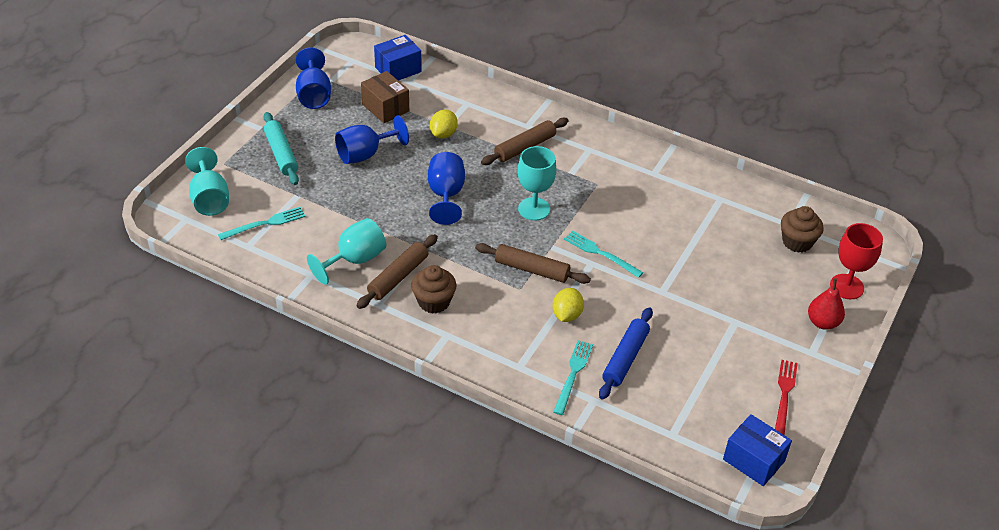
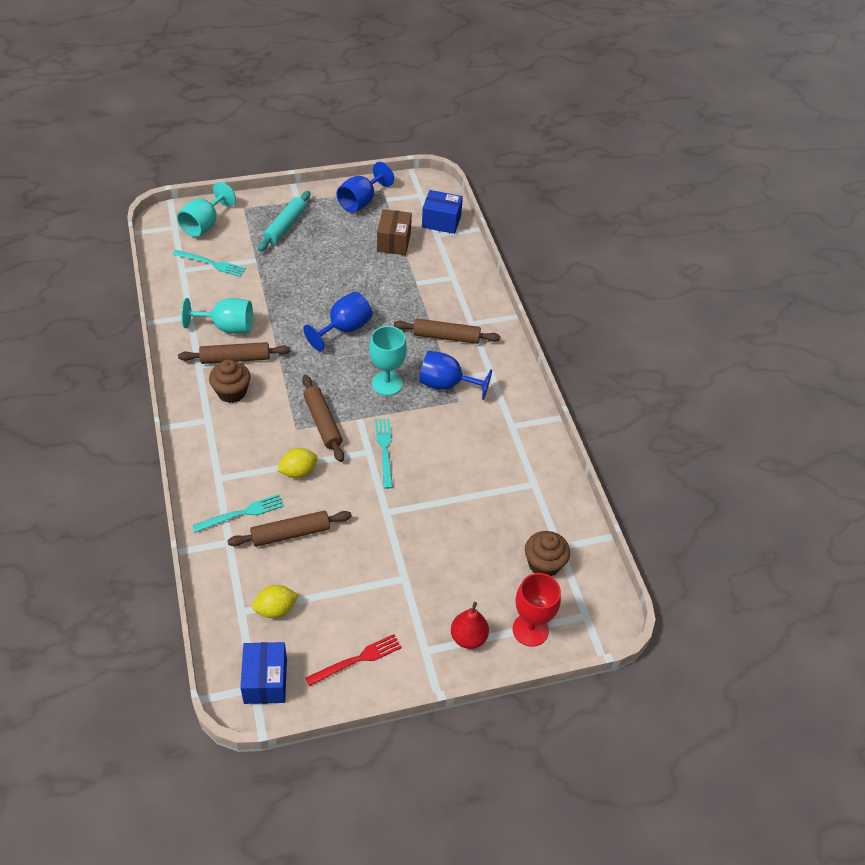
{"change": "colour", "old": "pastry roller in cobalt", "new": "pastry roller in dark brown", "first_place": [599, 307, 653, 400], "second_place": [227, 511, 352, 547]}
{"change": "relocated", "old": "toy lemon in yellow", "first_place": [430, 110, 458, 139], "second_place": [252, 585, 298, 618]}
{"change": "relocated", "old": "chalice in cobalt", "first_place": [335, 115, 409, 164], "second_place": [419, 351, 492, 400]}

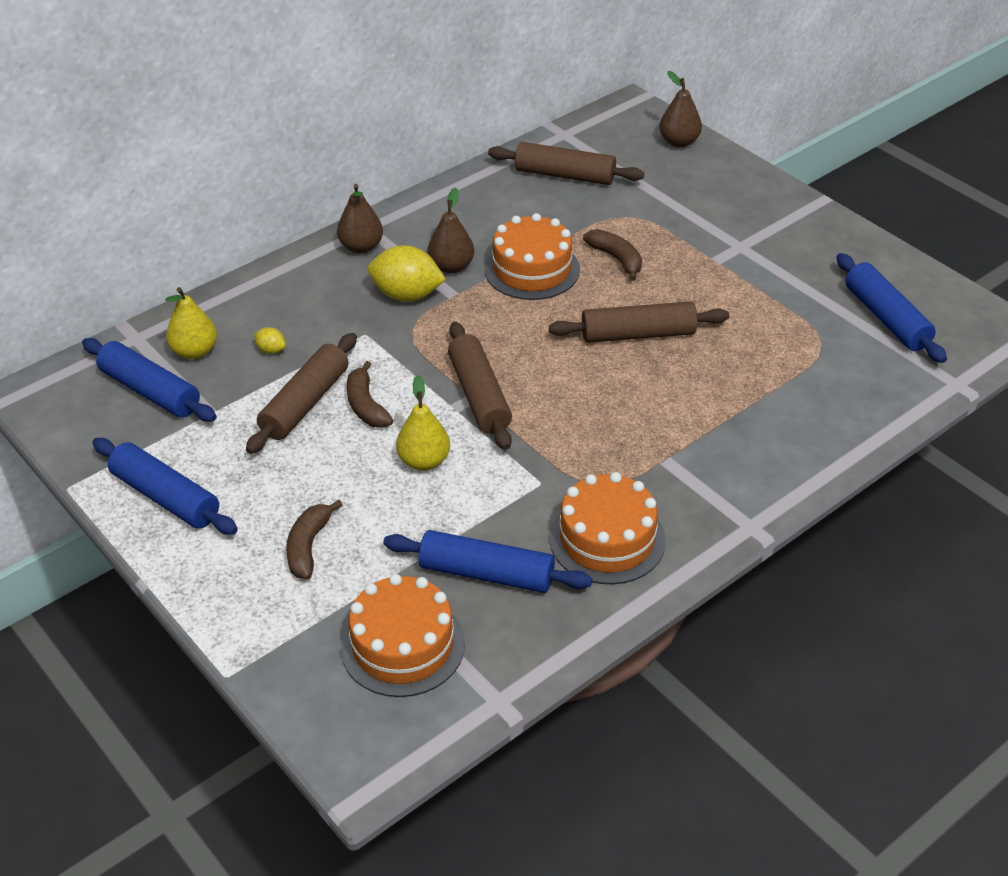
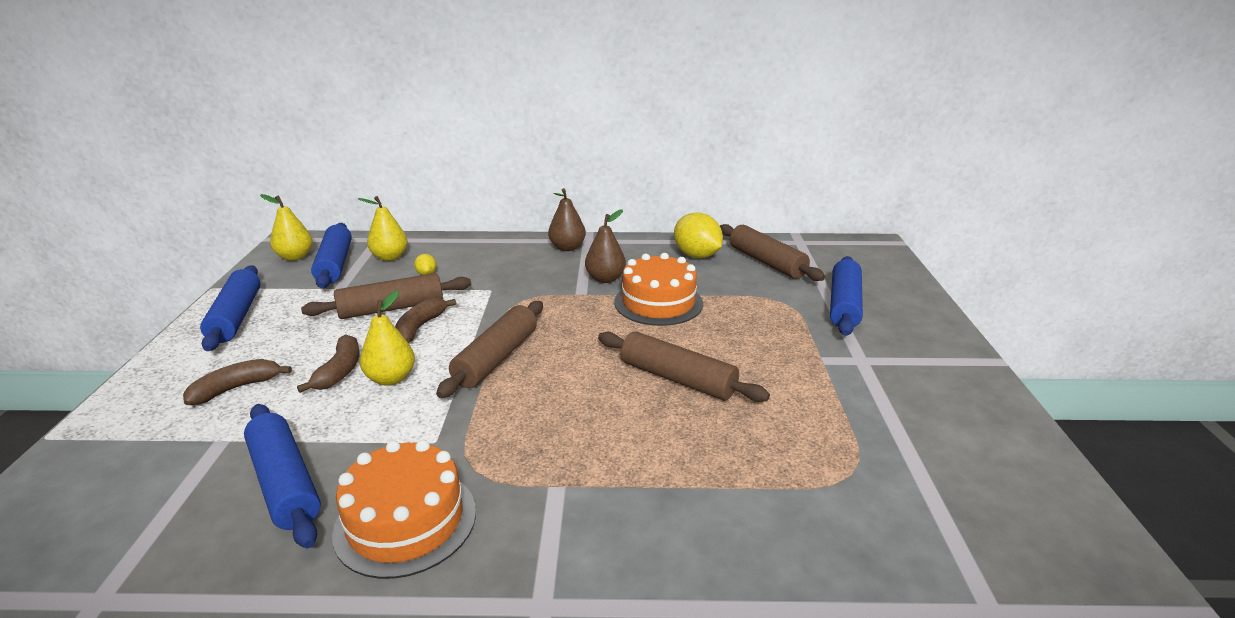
{"change": "appeared", "new": "pear fruit in yellow", "second_place": [260, 194, 312, 261]}
{"change": "relocated", "old": "banana fruit in dark brown", "first_place": [583, 229, 642, 281], "second_place": [297, 334, 360, 393]}
{"change": "relocated", "old": "toy lemon in yellow", "first_place": [368, 245, 446, 302], "second_place": [674, 212, 723, 258]}
{"change": "relocated", "old": "pastry roller in cobalt", "first_place": [836, 253, 947, 363], "second_place": [830, 256, 863, 336]}
{"change": "missing", "old": "gateau in orange-coloured", "first_place": [341, 574, 465, 697]}
{"change": "missing", "old": "pear fruit in dark brown", "first_place": [659, 71, 702, 148]}

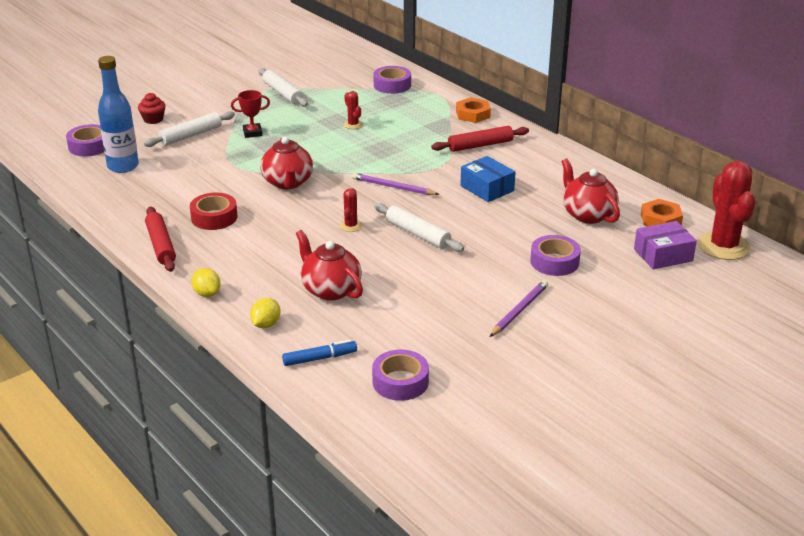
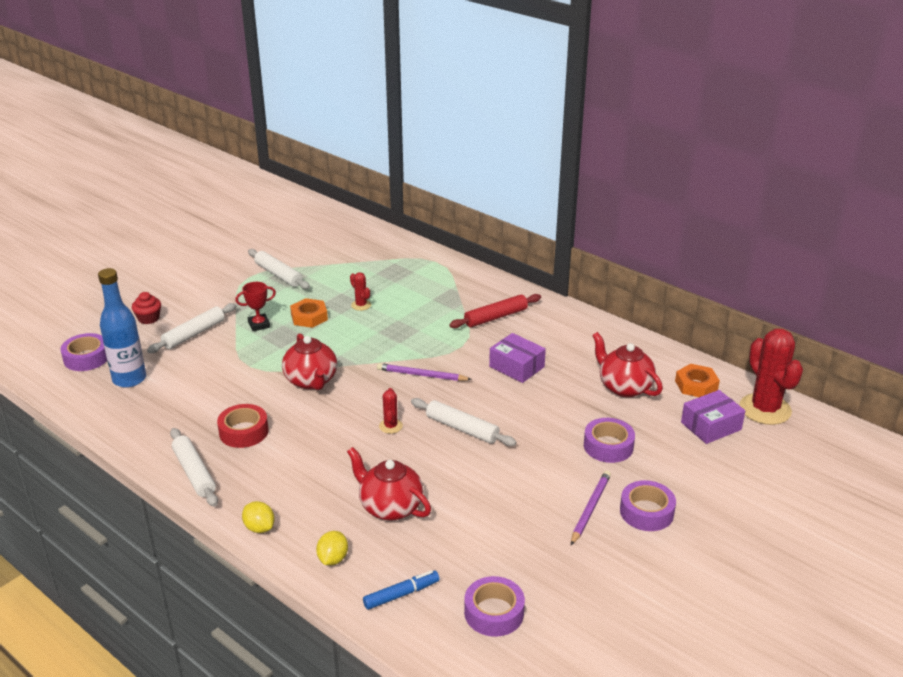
{"change": "colour", "old": "pastry roller in crimson", "new": "pastry roller in pure white", "first_place": [145, 206, 176, 272], "second_place": [170, 428, 218, 507]}
{"change": "relocated", "old": "hexagon nut in orange-coloured", "first_place": [456, 97, 491, 123], "second_place": [290, 298, 328, 328]}
{"change": "colour", "old": "parcel in cobalt", "new": "parcel in royal purple", "first_place": [460, 156, 515, 202], "second_place": [489, 333, 546, 383]}
{"change": "relocated", "old": "roll of tape in royal purple", "first_place": [374, 66, 411, 94], "second_place": [620, 480, 676, 531]}

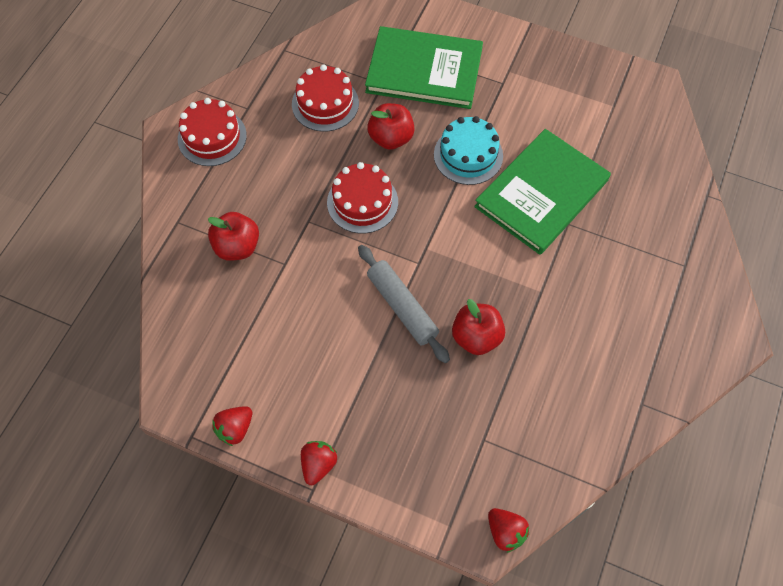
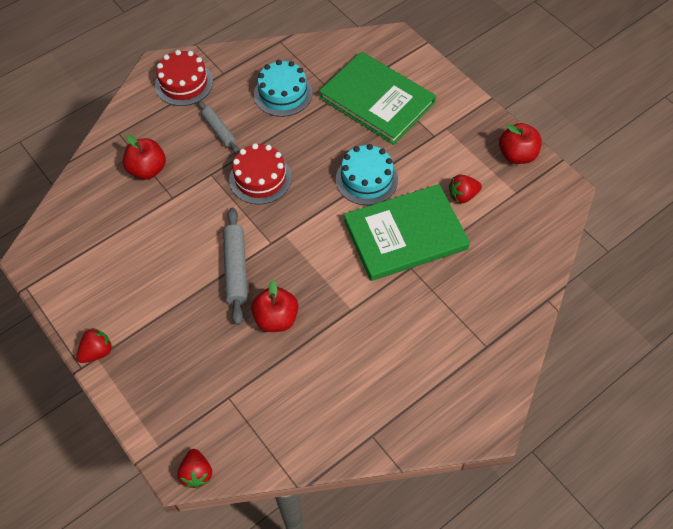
{"change": "appeared", "new": "pastry roller in gray", "second_place": [198, 101, 240, 154]}
{"change": "colour", "old": "gateau in crimson", "new": "gateau in aqua", "first_place": [292, 64, 359, 132], "second_place": [254, 60, 312, 117]}
{"change": "relocated", "old": "berry in crimson", "first_place": [212, 406, 252, 446], "second_place": [449, 175, 482, 203]}
{"change": "relocated", "old": "apple fruit in crimson", "first_place": [367, 103, 415, 150], "second_place": [499, 123, 542, 164]}

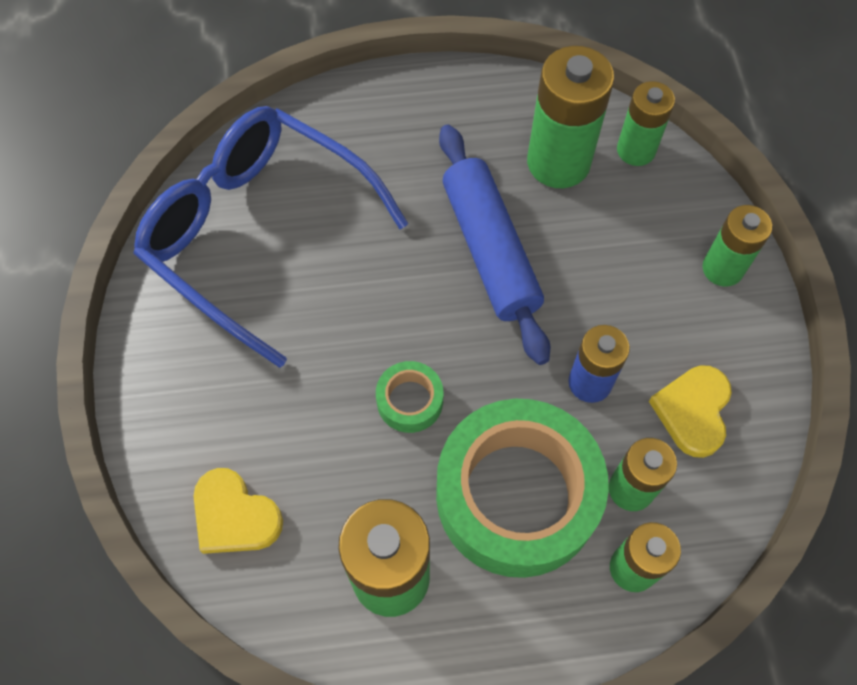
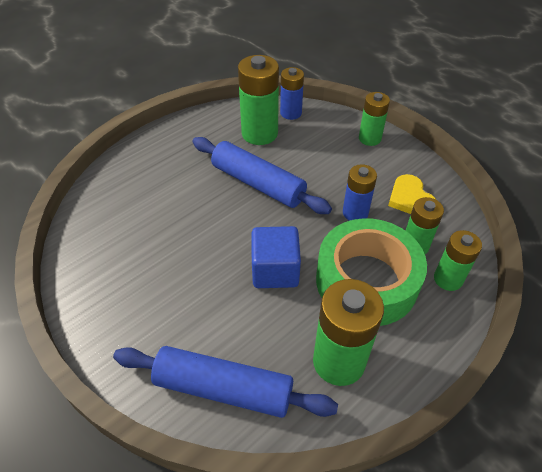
{"change": "exchanged", "old": "love heart in yellow", "new": "pastry roller in cobalt", "first_place": [194, 468, 283, 554], "second_place": [113, 346, 338, 418]}
{"change": "exchanged", "old": "roll of tape in green", "new": "cube in cobalt", "first_place": [376, 361, 443, 433], "second_place": [251, 226, 301, 288]}
{"change": "colour", "old": "AA battery in green", "new": "AA battery in cobalt", "first_place": [617, 81, 675, 166], "second_place": [280, 67, 304, 120]}
{"change": "missing", "old": "spectacles in cobalt", "first_place": [133, 106, 408, 368]}

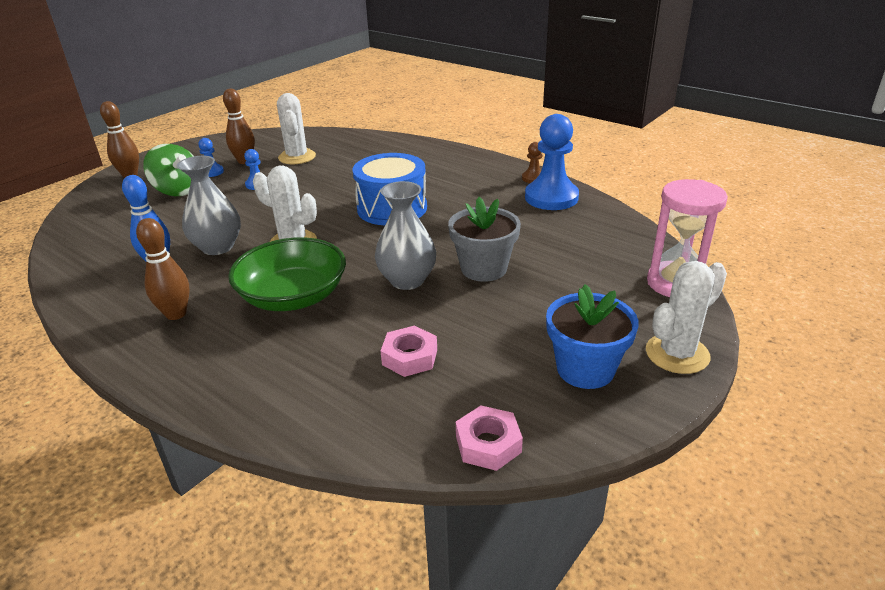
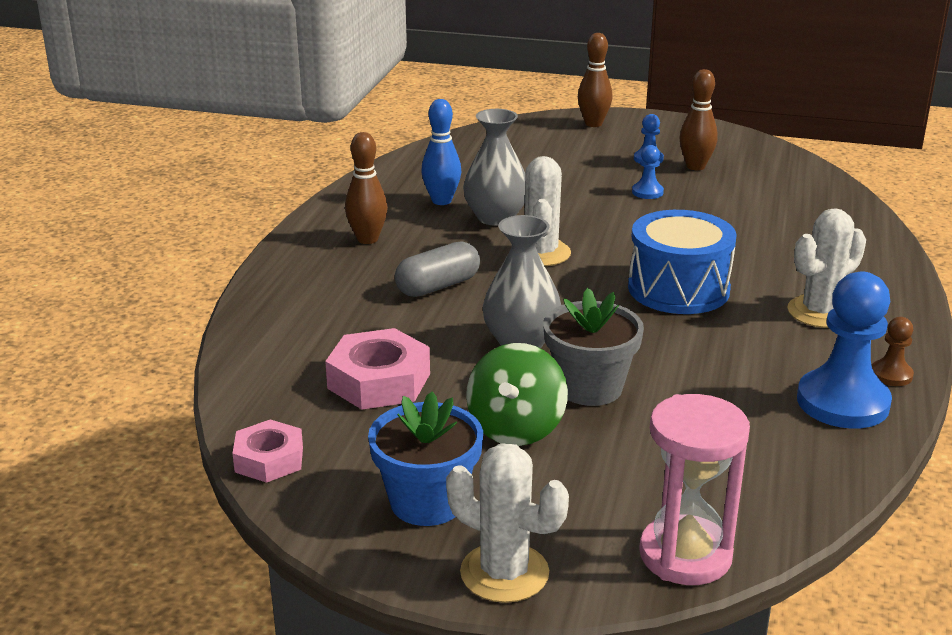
{"change": "size", "old": "hexagon nut in rose-pink", "first_place": [381, 325, 437, 377], "second_place": [325, 328, 430, 410], "factor": 1.53}
{"change": "exchanged", "old": "bowl in green", "new": "pill in gray", "first_place": [228, 237, 346, 311], "second_place": [395, 241, 480, 297]}
{"change": "relocated", "old": "whirligig in green", "first_place": [143, 144, 193, 196], "second_place": [466, 343, 568, 446]}
{"change": "relocated", "old": "cactus in pure white", "first_place": [277, 93, 316, 164], "second_place": [787, 208, 866, 328]}

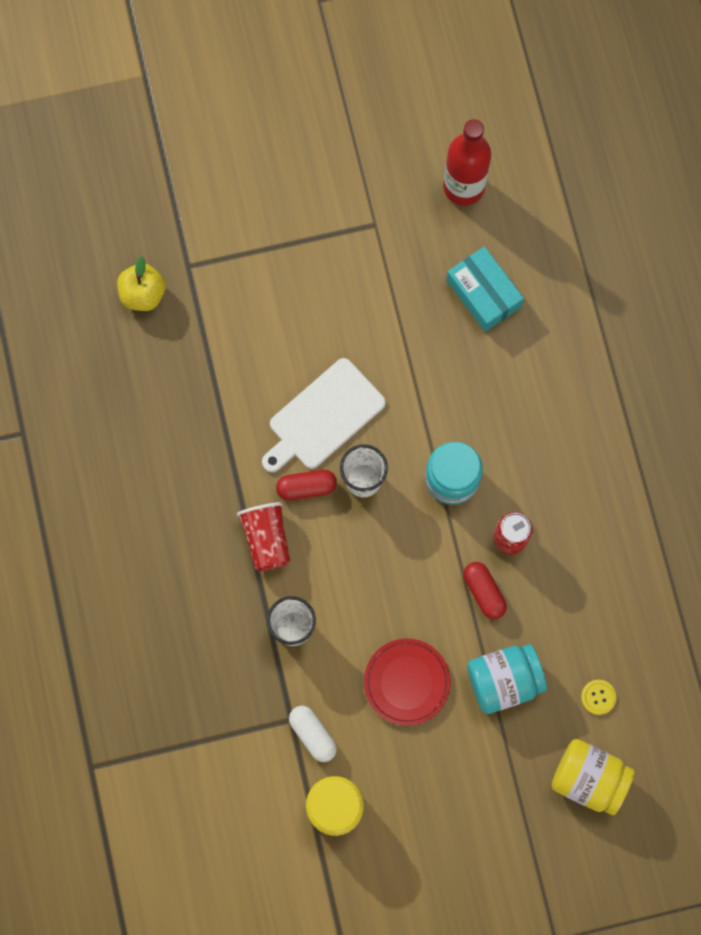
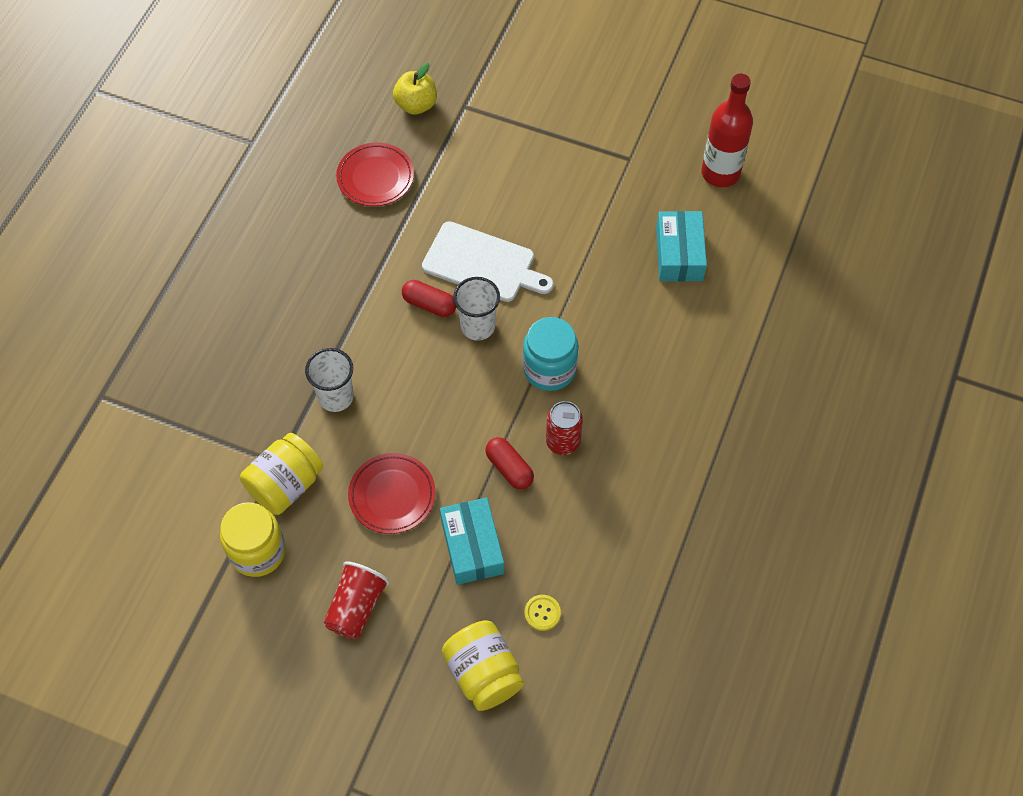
{"change": "exchanged", "old": "pill in pure white", "new": "preserve jar in yellow", "first_place": [289, 706, 337, 762], "second_place": [240, 433, 324, 515]}
{"change": "relocated", "old": "beaker in crimson", "first_place": [237, 502, 290, 572], "second_place": [324, 562, 390, 639]}
{"change": "appeared", "new": "plate in crimson", "second_place": [336, 142, 414, 206]}
{"change": "spun", "old": "cutting board in pure white", "first_place": [262, 358, 386, 473], "second_place": [422, 221, 554, 302], "degrees": -150}
{"change": "exchanged", "old": "preserve jar in aqua", "new": "parcel in aqua", "first_place": [467, 644, 547, 714], "second_place": [440, 498, 504, 585]}
{"change": "spun", "old": "pill in crimson", "first_place": [463, 562, 507, 619], "second_place": [485, 437, 534, 490], "degrees": -45}

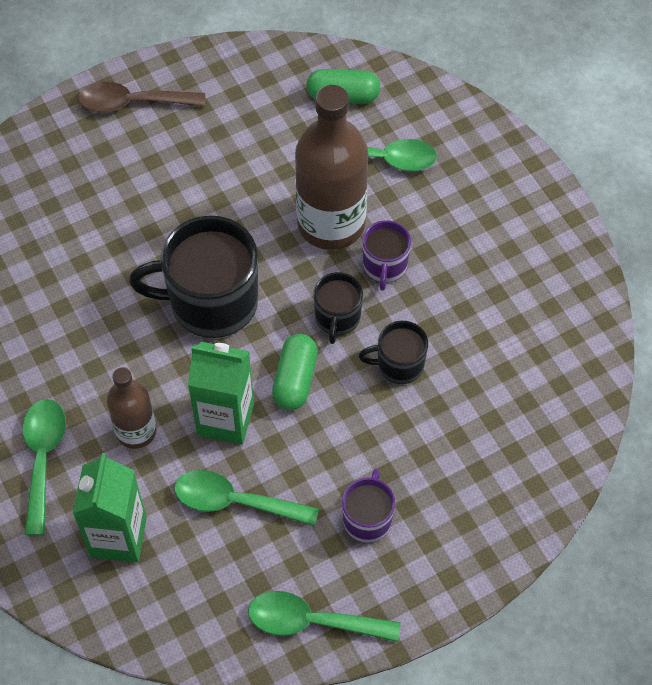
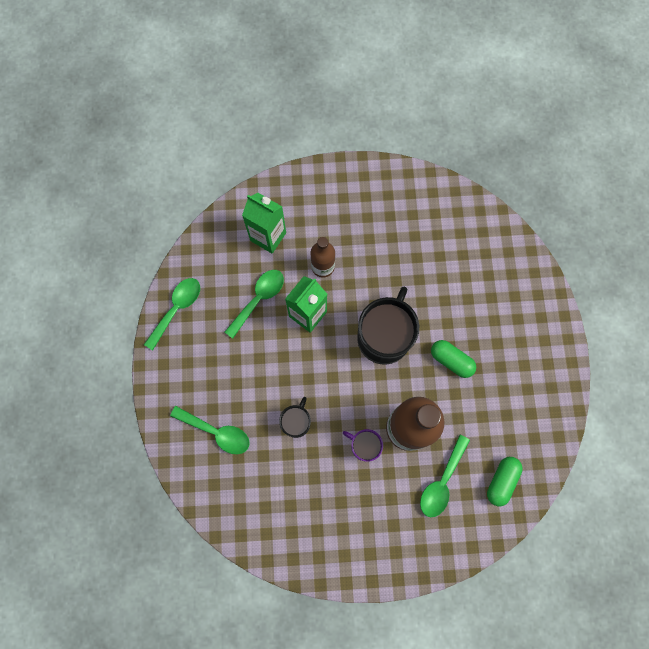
{"change": "relocated", "old": "spoon in green", "first_place": [23, 399, 66, 536], "second_place": [170, 406, 250, 454]}
{"change": "relocated", "old": "pill in green", "first_place": [272, 334, 318, 410], "second_place": [431, 340, 476, 378]}
{"change": "missing", "old": "spoon in dark brown", "first_place": [78, 81, 205, 112]}
{"change": "missing", "old": "tea mug in black", "first_place": [313, 272, 363, 344]}
{"change": "missing", "old": "tea mug in royal purple", "first_place": [342, 469, 395, 543]}

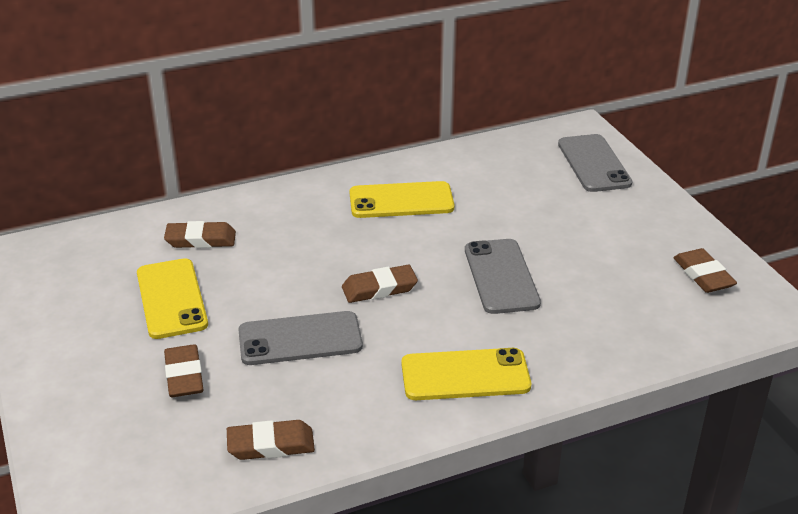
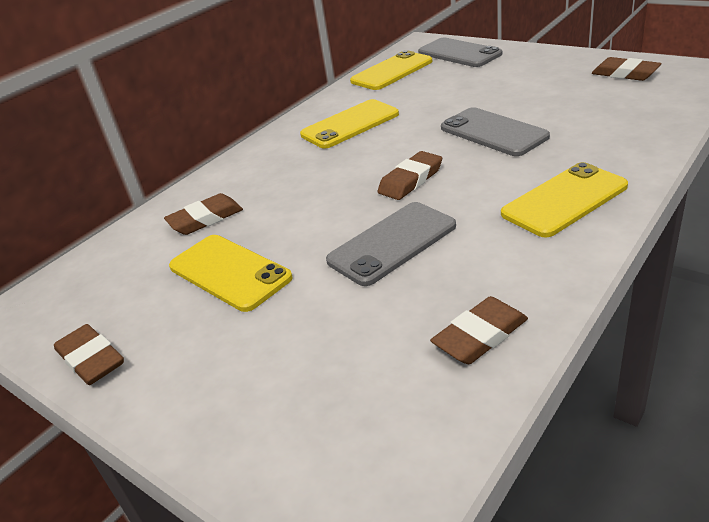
{"change": "relocated", "old": "eraser in dark brown", "first_place": [164, 344, 203, 397], "second_place": [54, 324, 124, 385]}
{"change": "appeared", "new": "mobile phone in yellow", "second_place": [350, 50, 432, 90]}

